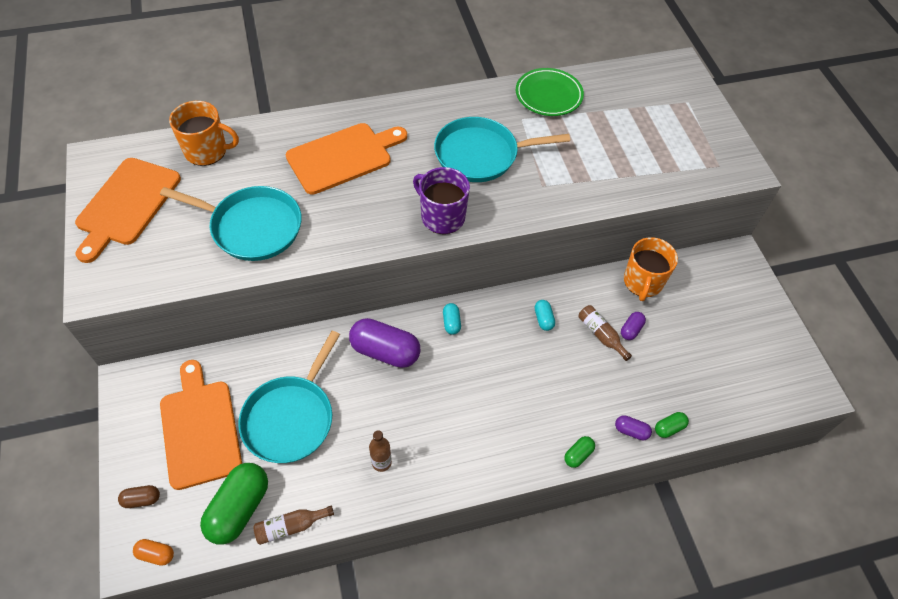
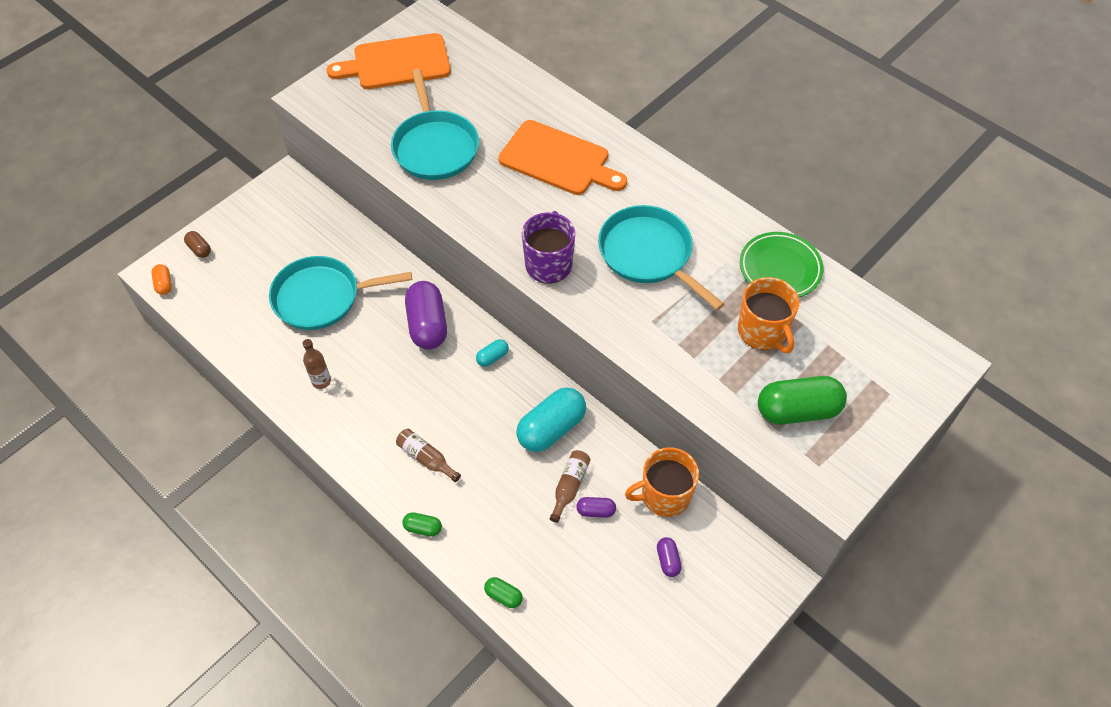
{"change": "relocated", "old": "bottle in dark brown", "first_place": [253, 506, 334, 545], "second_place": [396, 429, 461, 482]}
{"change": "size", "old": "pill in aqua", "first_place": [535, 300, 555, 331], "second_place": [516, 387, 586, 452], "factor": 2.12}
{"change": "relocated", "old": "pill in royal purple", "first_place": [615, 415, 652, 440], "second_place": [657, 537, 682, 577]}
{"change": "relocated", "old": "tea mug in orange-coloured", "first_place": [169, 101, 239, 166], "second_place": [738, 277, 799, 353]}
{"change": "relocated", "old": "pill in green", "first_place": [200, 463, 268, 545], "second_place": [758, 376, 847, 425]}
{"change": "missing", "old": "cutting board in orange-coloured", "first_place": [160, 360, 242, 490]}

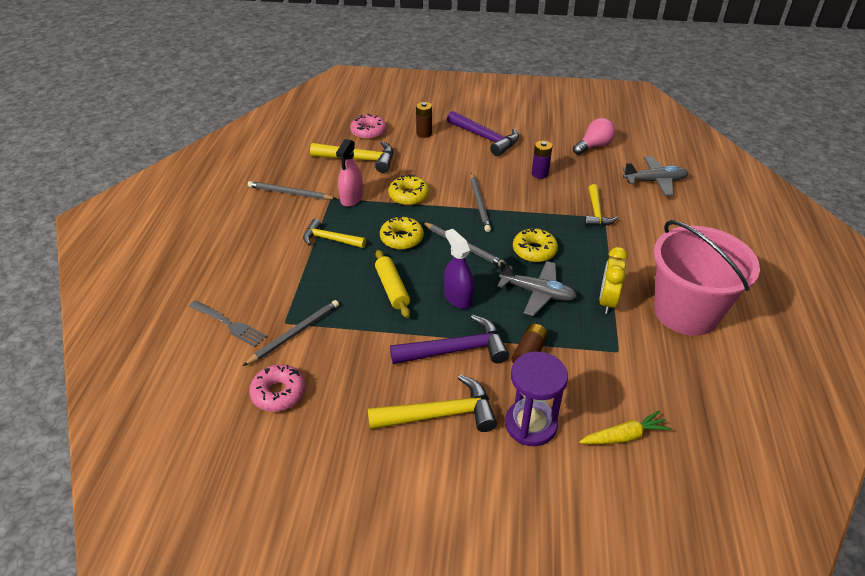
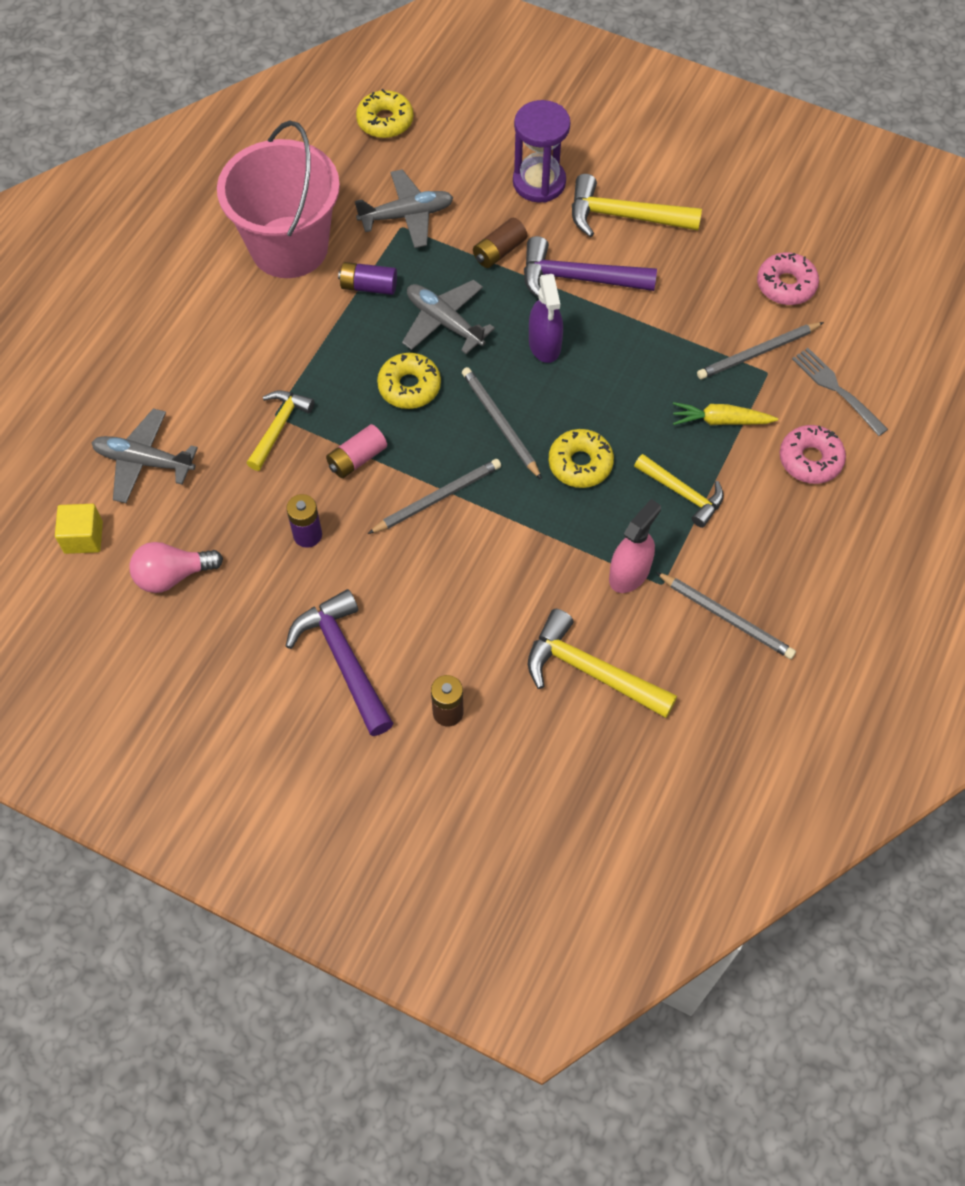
{"change": "appeared", "new": "cube in yellow", "second_place": [55, 504, 103, 554]}
{"change": "appeared", "new": "AA battery in rose-pink", "second_place": [326, 424, 387, 478]}
{"change": "exchanged", "old": "clock in yellow", "new": "AA battery in royal purple", "first_place": [599, 247, 628, 314], "second_place": [338, 262, 397, 295]}
{"change": "appeared", "new": "plane in gray", "second_place": [355, 169, 454, 248]}
{"change": "relocated", "old": "donut in yellow", "first_place": [388, 175, 429, 205], "second_place": [356, 89, 413, 138]}
{"change": "spun", "old": "lead pencil in gray", "first_place": [470, 173, 491, 232], "second_place": [368, 459, 501, 534], "degrees": 45}
{"change": "relocated", "old": "toy carrot in yellow", "first_place": [579, 410, 672, 444], "second_place": [673, 402, 778, 425]}
{"change": "relocated", "old": "donut in rose-pink", "first_place": [350, 114, 387, 140], "second_place": [780, 425, 846, 484]}
{"change": "missing", "old": "pastry roller in yellow", "first_place": [375, 250, 410, 318]}

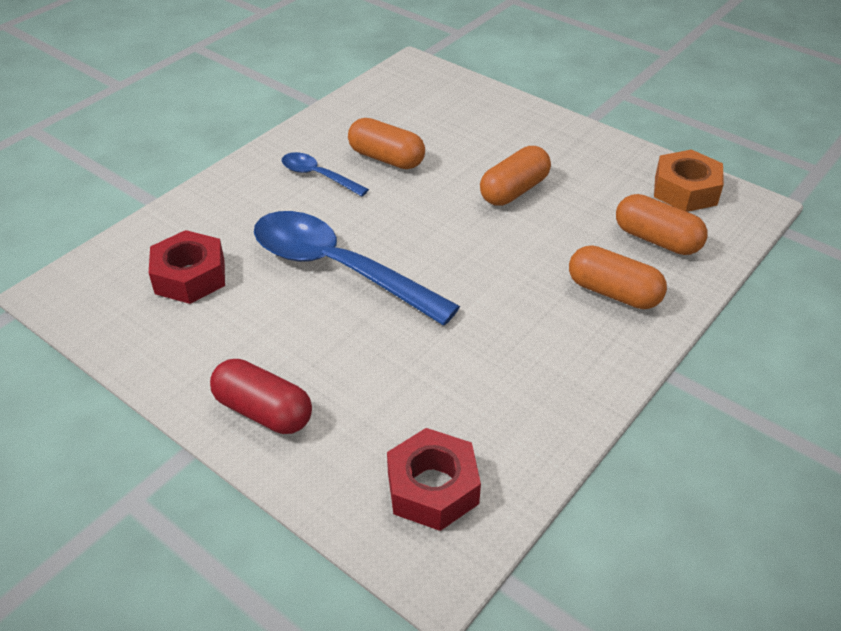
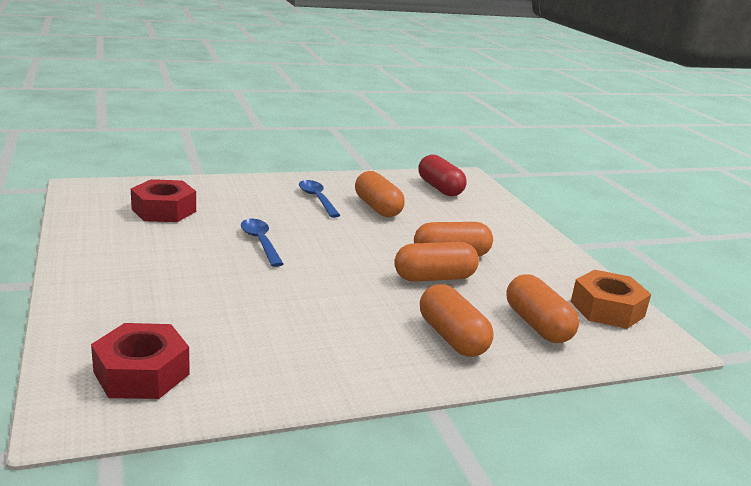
{"change": "size", "old": "spoon in cobalt", "first_place": [254, 211, 460, 326], "second_place": [241, 219, 283, 267], "factor": 0.48}
{"change": "appeared", "new": "pill in orange-coloured", "second_place": [394, 242, 479, 282]}
{"change": "relocated", "old": "pill in crimson", "first_place": [210, 359, 312, 434], "second_place": [418, 154, 467, 196]}

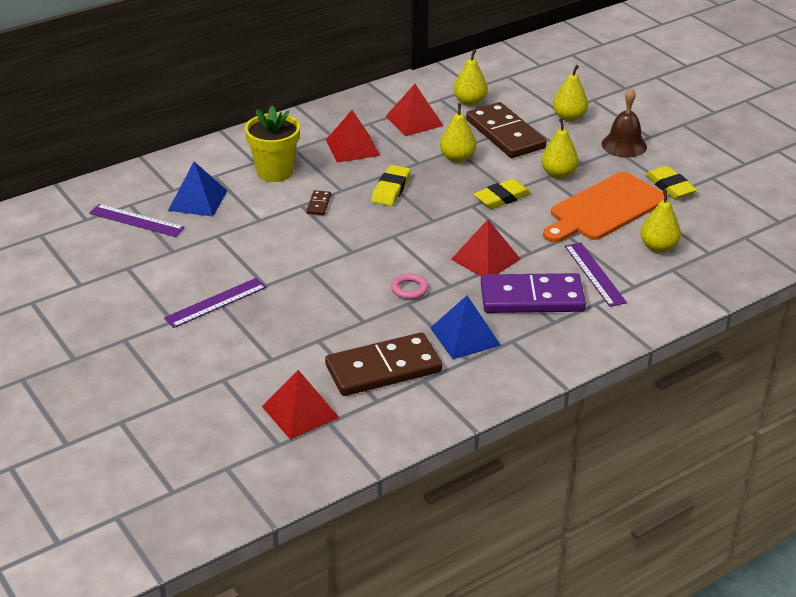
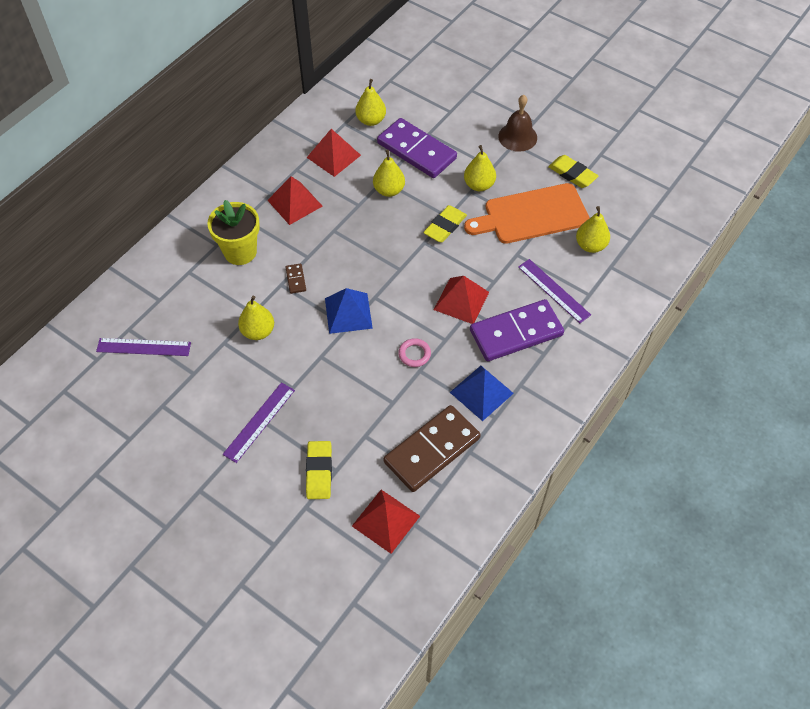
{"change": "relocated", "old": "pear fruit in yellow", "first_place": [553, 65, 588, 121], "second_place": [238, 296, 274, 340]}
{"change": "relocated", "old": "eraser in yellow", "first_place": [371, 165, 411, 206], "second_place": [306, 441, 332, 499]}
{"change": "relocated", "old": "pyramid shape in cobalt", "first_place": [168, 162, 227, 217], "second_place": [325, 288, 373, 334]}
{"change": "colour", "old": "domino in dark brown", "new": "domino in royal purple", "first_place": [466, 102, 547, 158], "second_place": [377, 118, 457, 178]}
{"change": "spun", "old": "cutting board in orange-coloured", "first_place": [543, 172, 664, 242], "second_place": [464, 183, 590, 244], "degrees": 45}

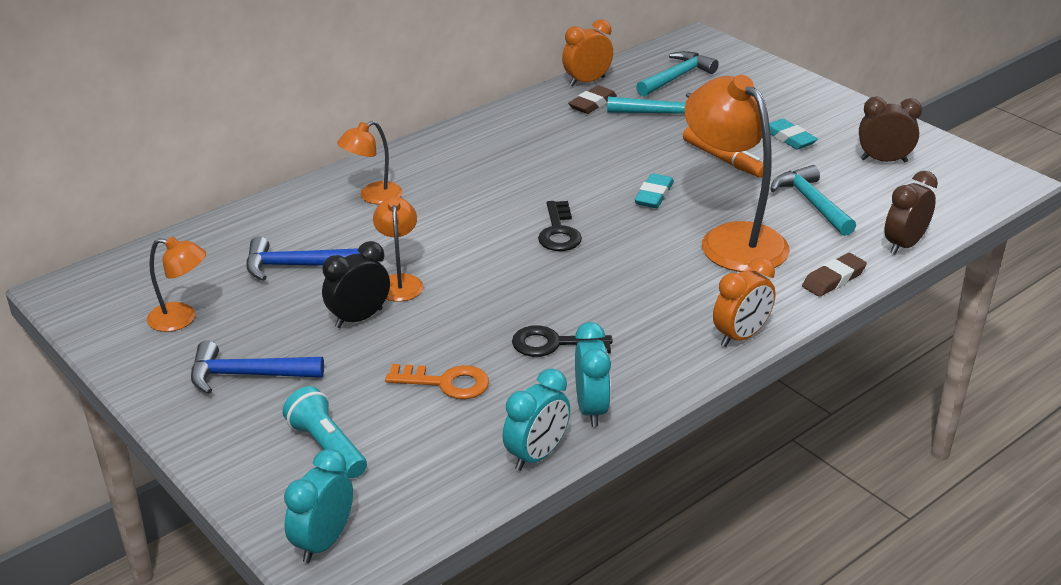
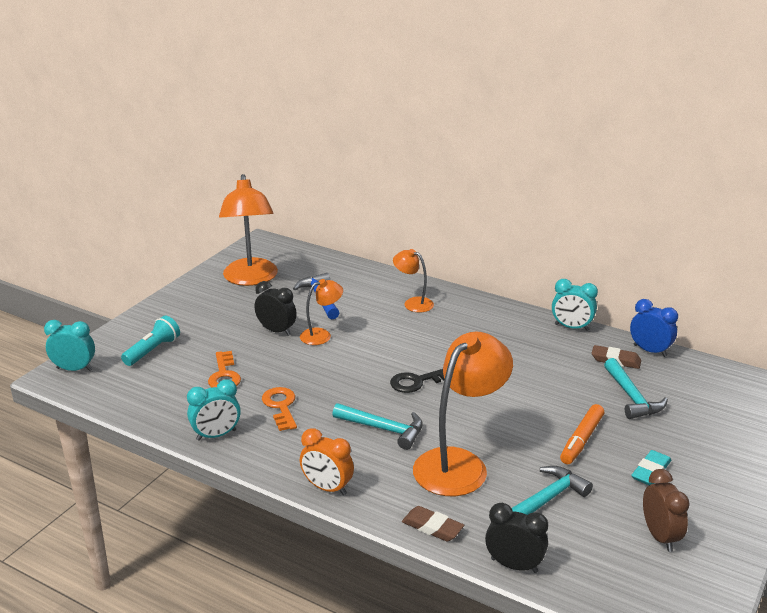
{"change": "size", "old": "desk lamp in orange-coloured", "first_place": [147, 237, 206, 332], "second_place": [219, 174, 278, 286], "factor": 1.95}
{"change": "colour", "old": "door key in black", "new": "door key in orange-coloured", "first_place": [512, 325, 613, 357], "second_place": [262, 387, 297, 431]}
{"change": "relocated", "old": "claw hammer in aqua", "first_place": [636, 51, 719, 97], "second_place": [332, 403, 423, 450]}
{"change": "colour", "old": "clock in dark brown", "new": "clock in black", "first_place": [884, 171, 938, 255], "second_place": [485, 503, 548, 573]}
{"change": "relocated", "old": "clock in aqua", "first_place": [502, 368, 570, 471], "second_place": [552, 279, 598, 331]}
{"change": "colour", "old": "clock in orange-coloured", "new": "clock in cobalt", "first_place": [562, 19, 613, 86], "second_place": [630, 299, 678, 357]}
{"change": "missing", "old": "claw hammer in cobalt", "first_place": [191, 340, 324, 394]}
{"change": "missing", "old": "eraser in aqua", "first_place": [634, 173, 674, 208]}

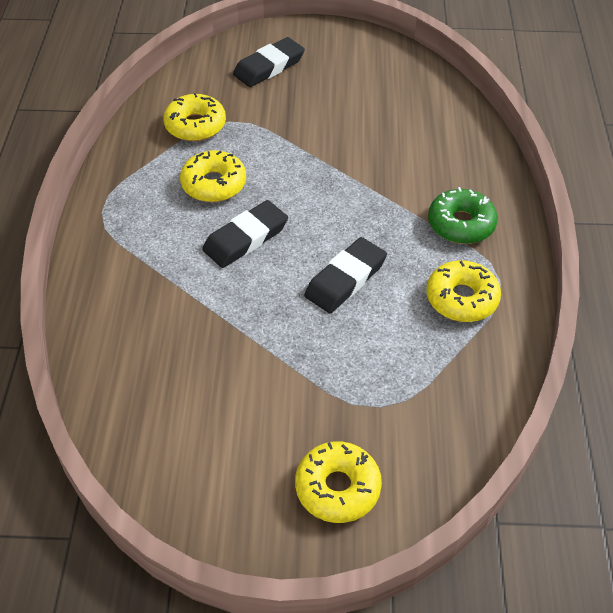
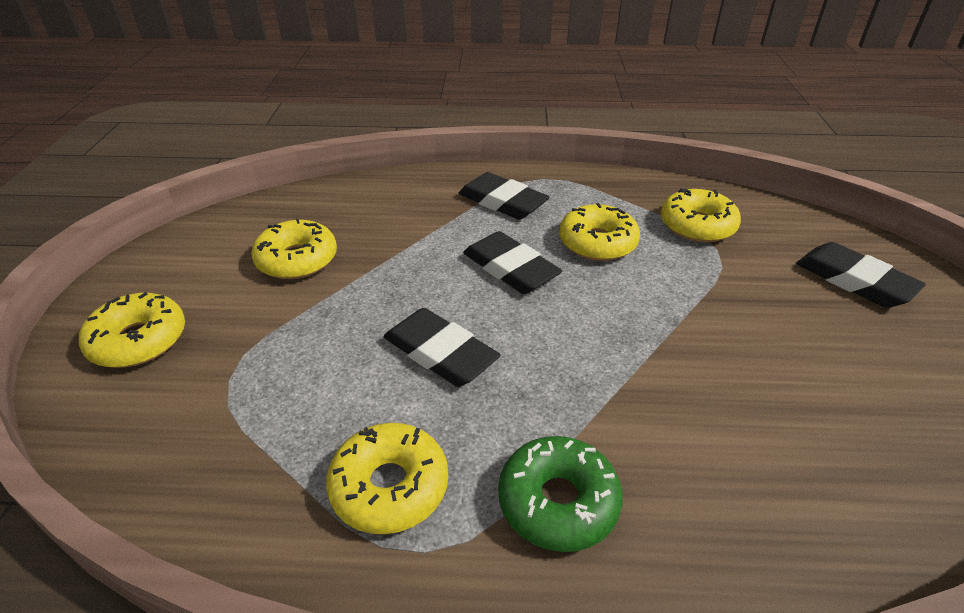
{"change": "appeared", "new": "donut in yellow", "second_place": [251, 218, 337, 279]}
{"change": "appeared", "new": "eraser in black", "second_place": [458, 172, 550, 220]}

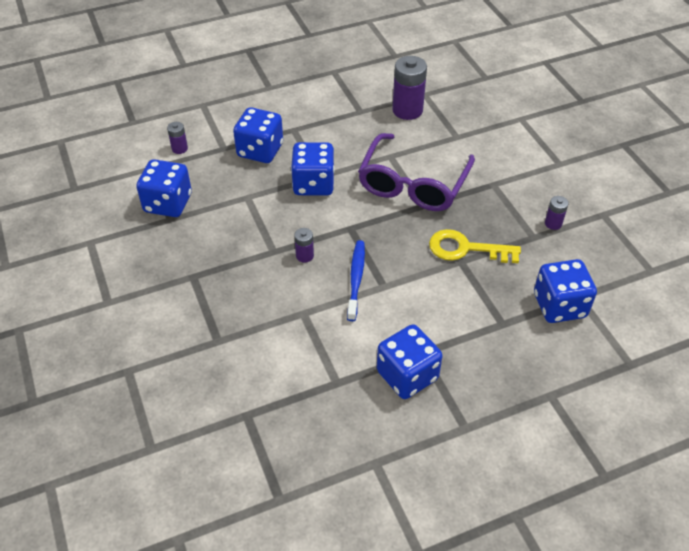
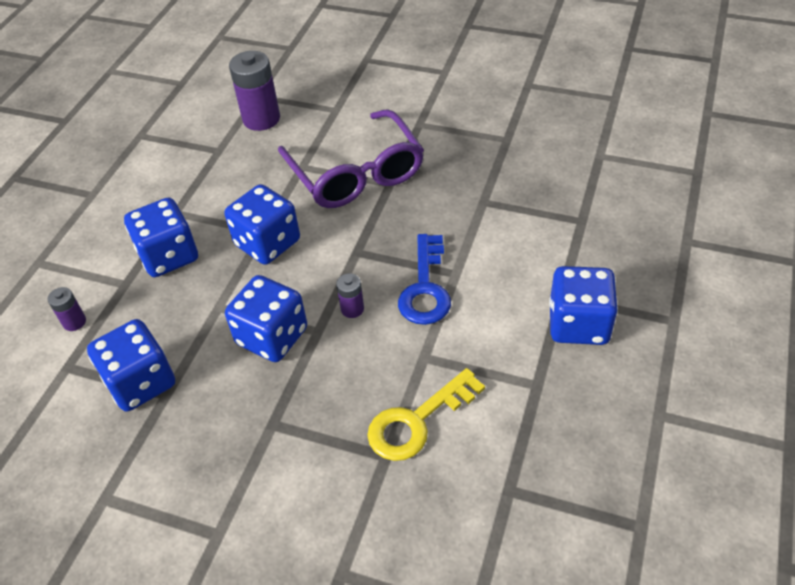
{"change": "relocated", "old": "game die in cobalt", "first_place": [534, 259, 597, 323], "second_place": [225, 275, 307, 362]}
{"change": "relocated", "old": "door key in yellow", "first_place": [429, 229, 521, 263], "second_place": [367, 368, 485, 461]}
{"change": "exchanged", "old": "tooth brush in cobalt", "new": "door key in cobalt", "first_place": [347, 240, 365, 321], "second_place": [398, 234, 451, 325]}
{"change": "missing", "old": "AA battery in royal purple", "first_place": [545, 196, 569, 230]}

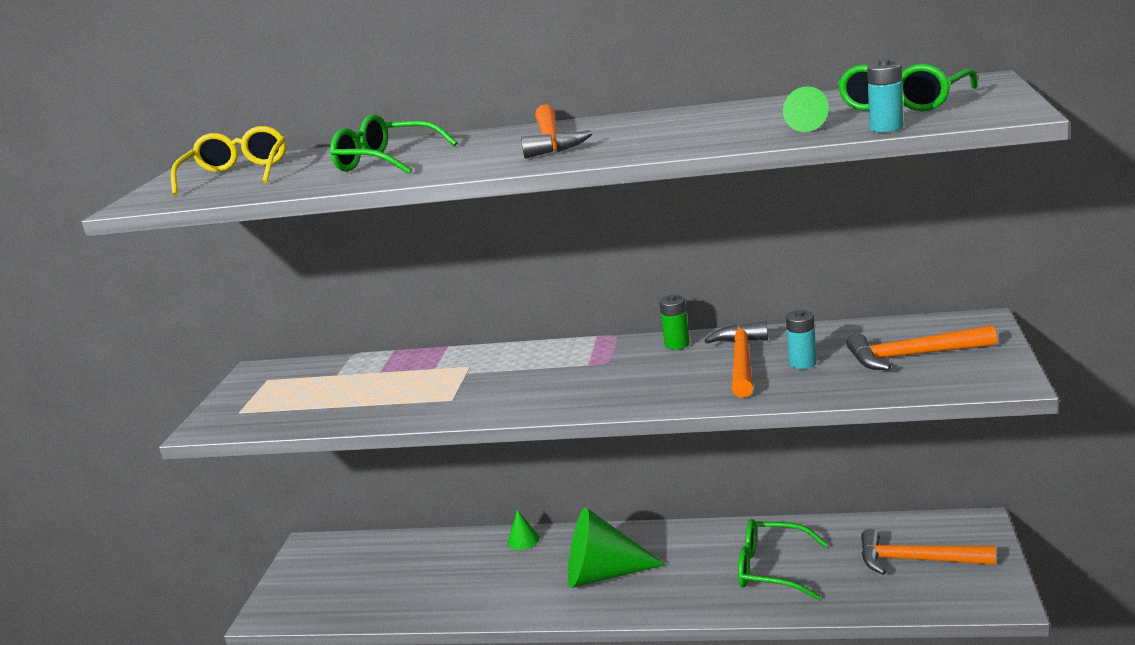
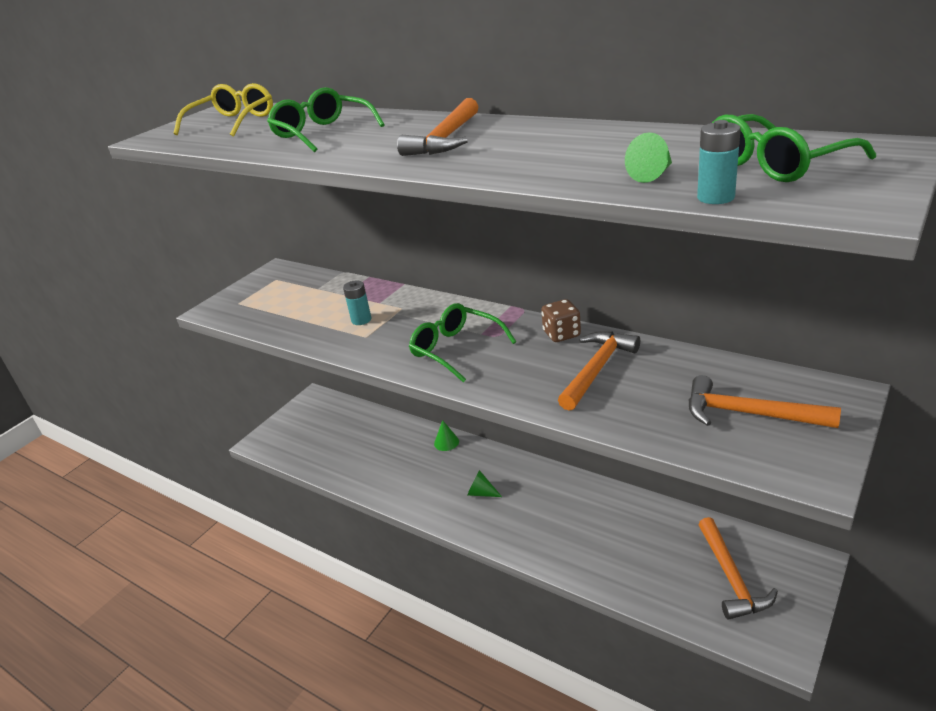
{"change": "relocated", "old": "AA battery in aqua", "first_place": [786, 310, 817, 369], "second_place": [343, 280, 371, 325]}
{"change": "relocated", "old": "spectacles in green", "first_place": [738, 519, 828, 600], "second_place": [409, 303, 517, 382]}
{"change": "size", "old": "cone in green", "first_place": [568, 507, 666, 588], "second_place": [467, 470, 502, 497], "factor": 0.43}
{"change": "exchanged", "old": "AA battery in green", "new": "game die in dark brown", "first_place": [659, 295, 690, 350], "second_place": [541, 299, 581, 342]}
{"change": "spun", "old": "claw hammer in orange-coloured", "first_place": [861, 529, 996, 575], "second_place": [698, 517, 778, 620], "degrees": -135}

